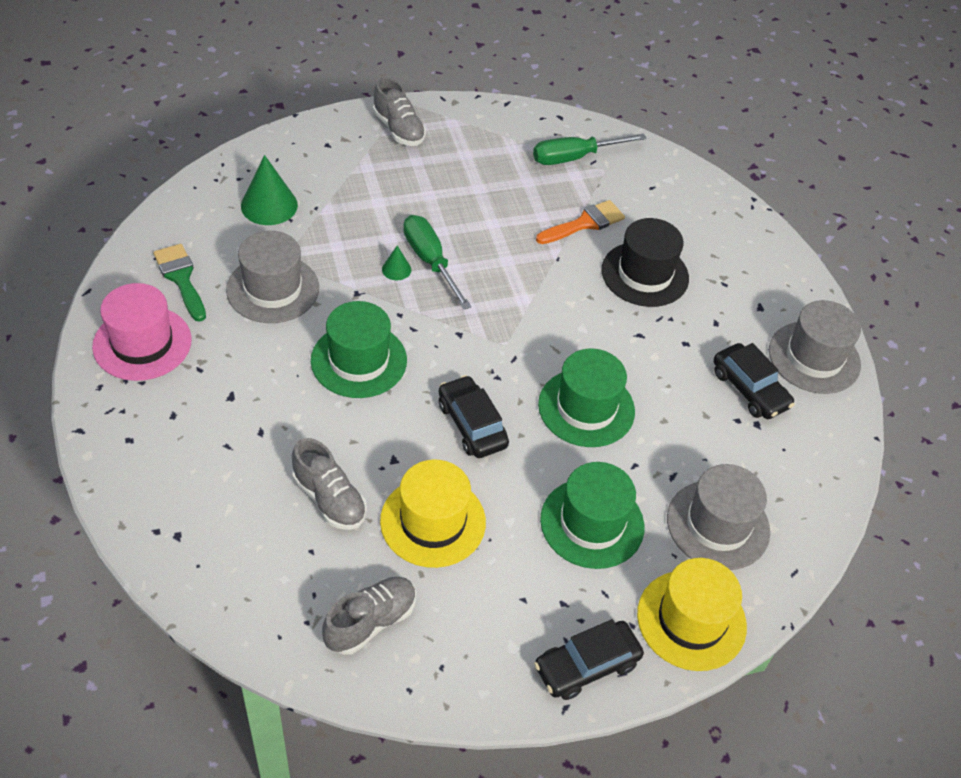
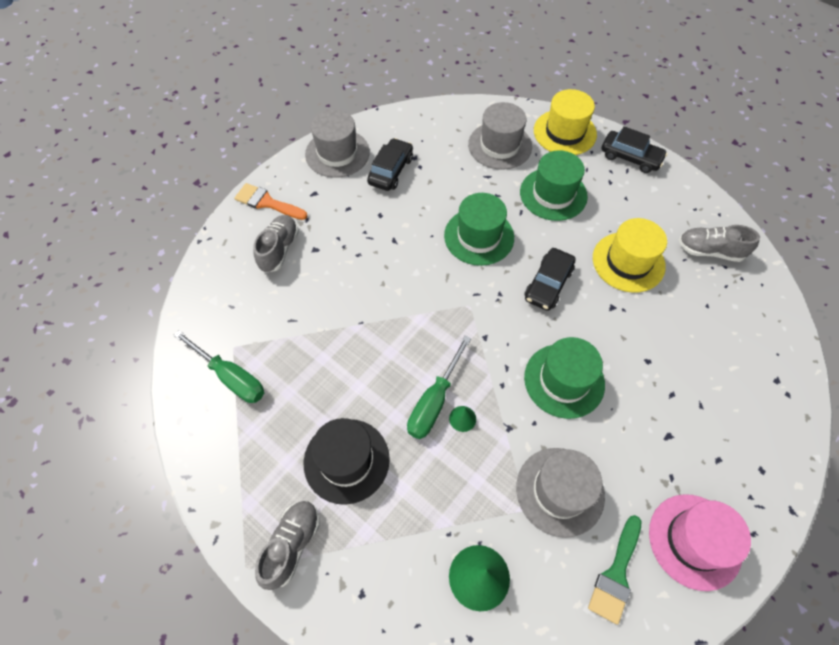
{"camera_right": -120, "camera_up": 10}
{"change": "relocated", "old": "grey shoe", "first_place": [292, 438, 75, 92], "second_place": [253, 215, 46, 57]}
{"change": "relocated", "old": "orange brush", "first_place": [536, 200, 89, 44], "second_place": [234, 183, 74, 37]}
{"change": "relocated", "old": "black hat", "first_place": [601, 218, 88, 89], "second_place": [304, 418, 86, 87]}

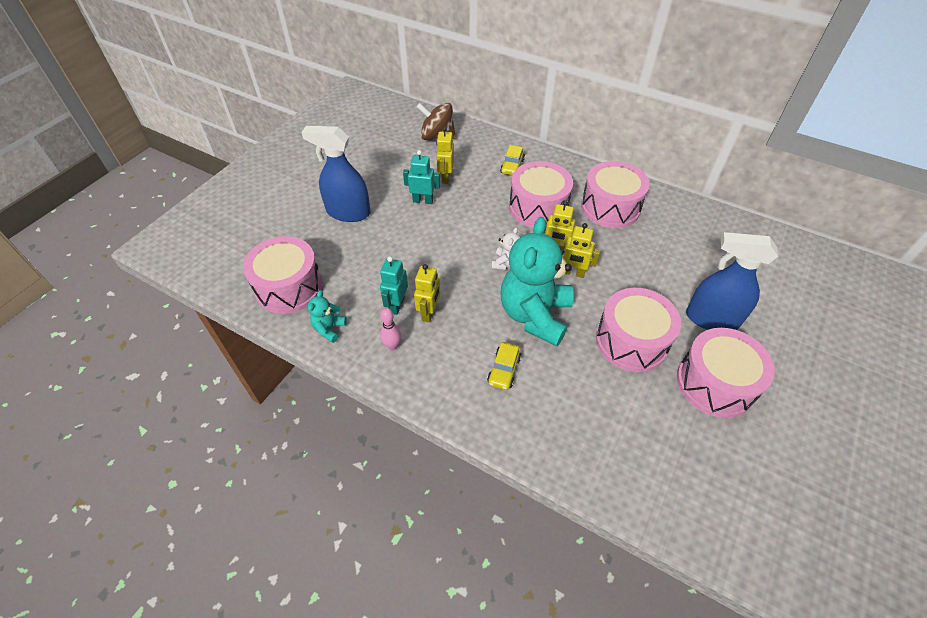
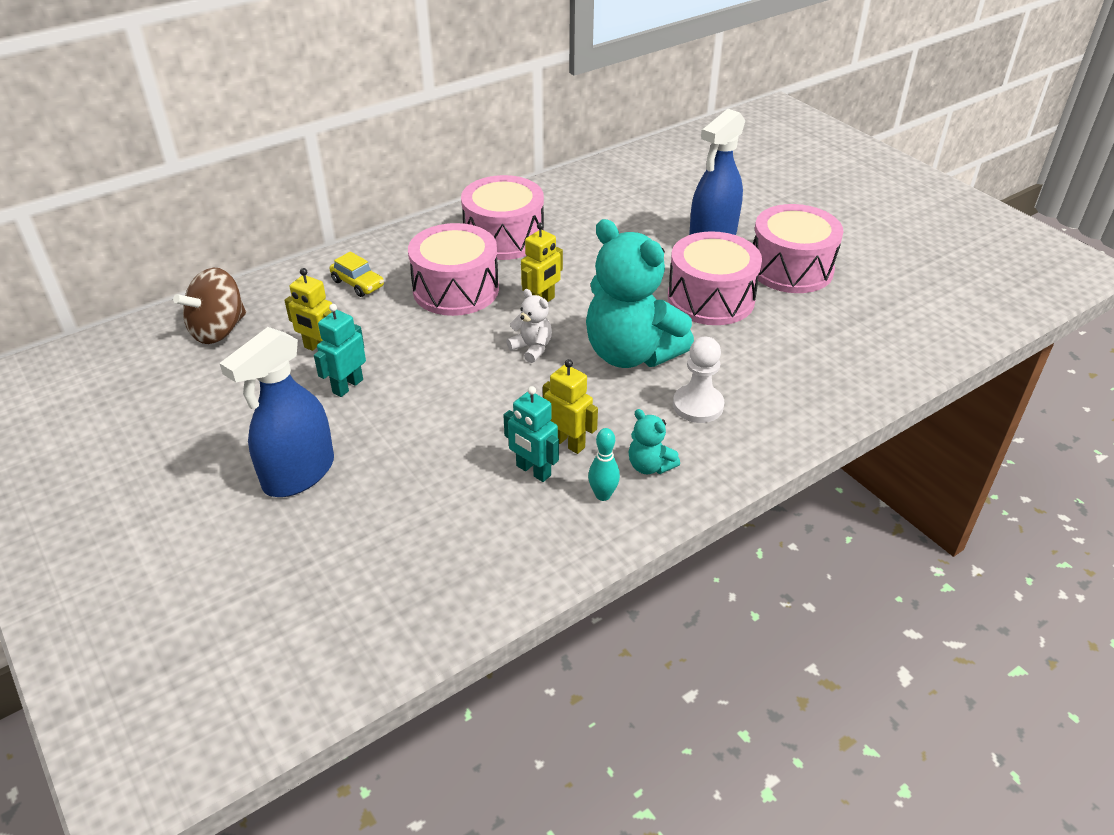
{"camera_right": -65, "camera_up": -10}
{"change": "missing", "old": "pink drum", "first_place": [243, 236, 80, 78]}
{"change": "relocated", "old": "turquoise teddy bear", "first_place": [308, 290, 39, 53], "second_place": [629, 409, 51, 65]}
{"change": "colour", "old": "pink bowling pin", "new": "turquoise bowling pin", "first_place": [380, 308, 21, 42], "second_place": [588, 428, 32, 73]}
{"change": "exchanged", "old": "yellow car", "new": "white pawn", "first_place": [487, 342, 35, 48], "second_place": [673, 337, 52, 86]}
{"change": "missing", "old": "yellow robot", "first_place": [559, 223, 41, 55]}

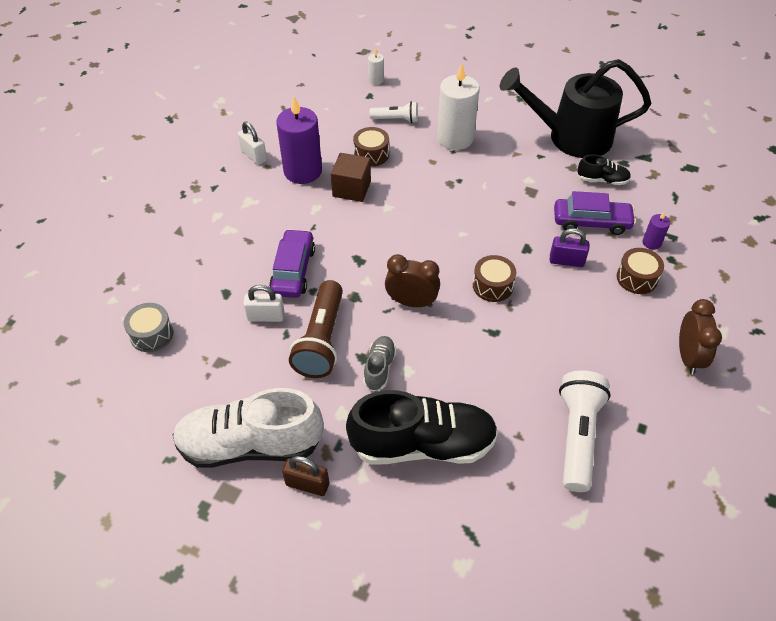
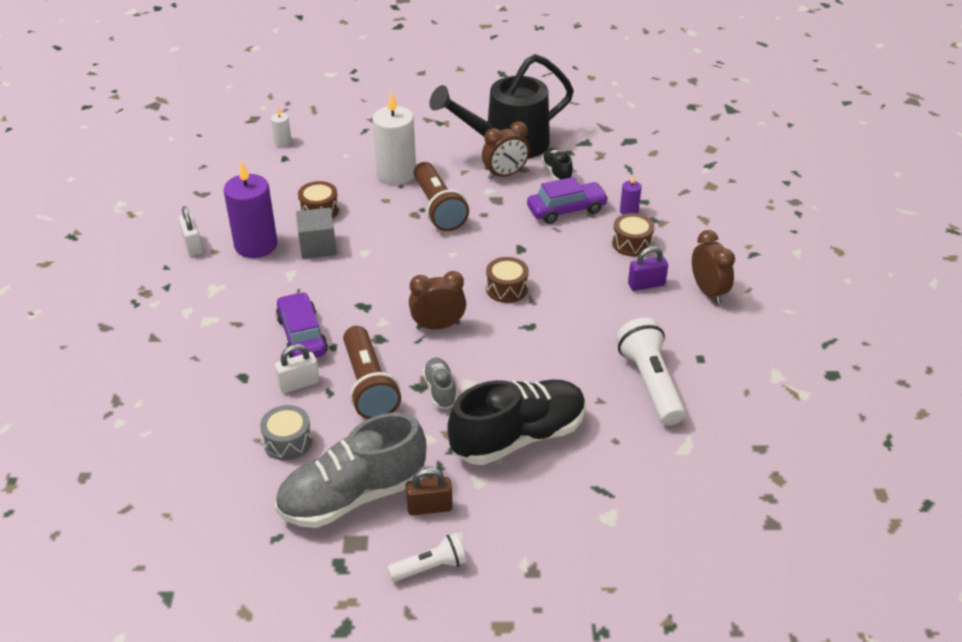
{"camera_right": -25, "camera_up": -10}
{"change": "relocated", "old": "grey drum", "first_place": [124, 303, 49, 49], "second_place": [260, 405, 53, 55]}
{"change": "colour", "old": "white shoe", "new": "grey shoe", "first_place": [173, 388, 150, 80], "second_place": [275, 412, 151, 116]}
{"change": "spun", "old": "white padlock", "first_place": [238, 122, 29, 43], "second_place": [179, 206, 24, 50], "degrees": 45}
{"change": "colour", "old": "brown cube", "new": "grey cube", "first_place": [331, 153, 40, 49], "second_place": [296, 208, 41, 51]}
{"change": "relocated", "old": "white flashlight", "first_place": [369, 101, 49, 22], "second_place": [387, 533, 79, 49]}
{"change": "relocated", "old": "purple padlock", "first_place": [550, 228, 39, 39], "second_place": [628, 246, 40, 45]}
{"change": "spun", "old": "black shoe", "first_place": [577, 155, 54, 30], "second_place": [541, 148, 32, 33], "degrees": -90}
{"change": "appeared", "new": "brown flashlight", "second_place": [414, 162, 55, 69]}
{"change": "appeared", "new": "brown clock", "second_place": [482, 121, 48, 58]}

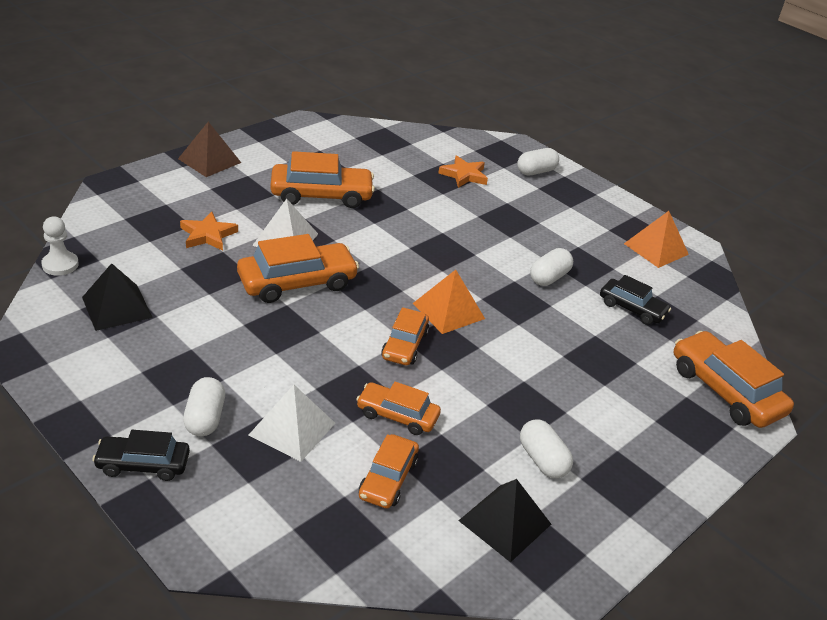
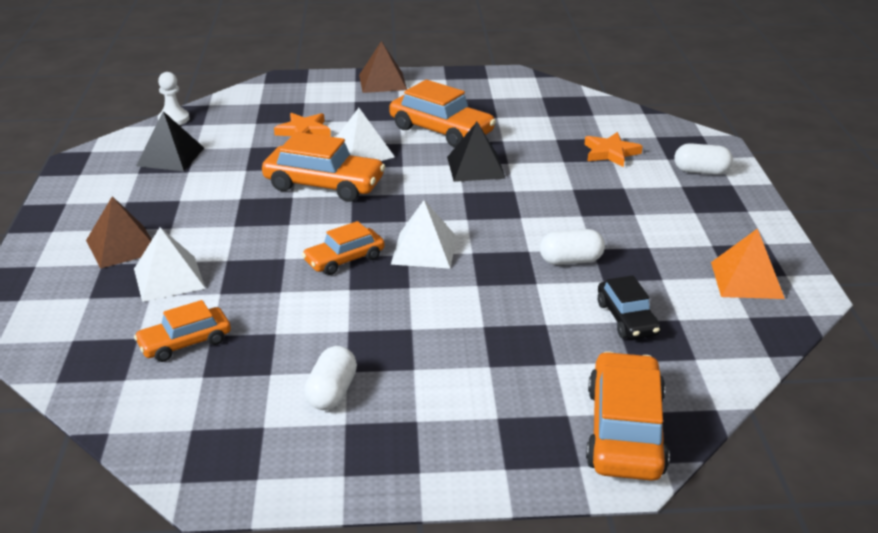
{"camera_right": 45, "camera_up": -5}
{"change": "missing", "old": "black car", "first_place": [92, 430, 98, 51]}
{"change": "exchanged", "old": "white capsule", "new": "brown pyramid", "first_place": [183, 377, 42, 59], "second_place": [86, 196, 66, 73]}
{"change": "missing", "old": "orange car", "first_place": [356, 382, 85, 53]}
{"change": "colour", "old": "orange pyramid", "new": "white pyramid", "first_place": [413, 270, 72, 64], "second_place": [391, 200, 66, 69]}
{"change": "relocated", "old": "black pyramid", "first_place": [458, 479, 93, 83], "second_place": [447, 122, 59, 60]}

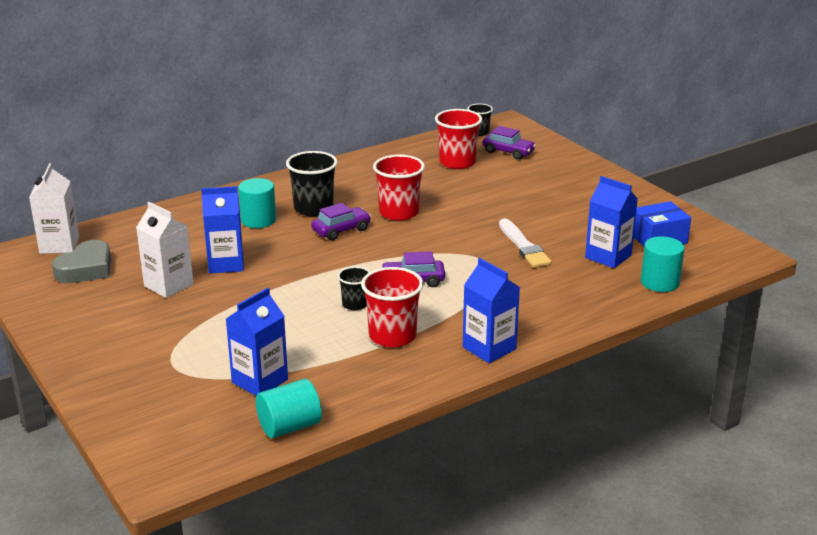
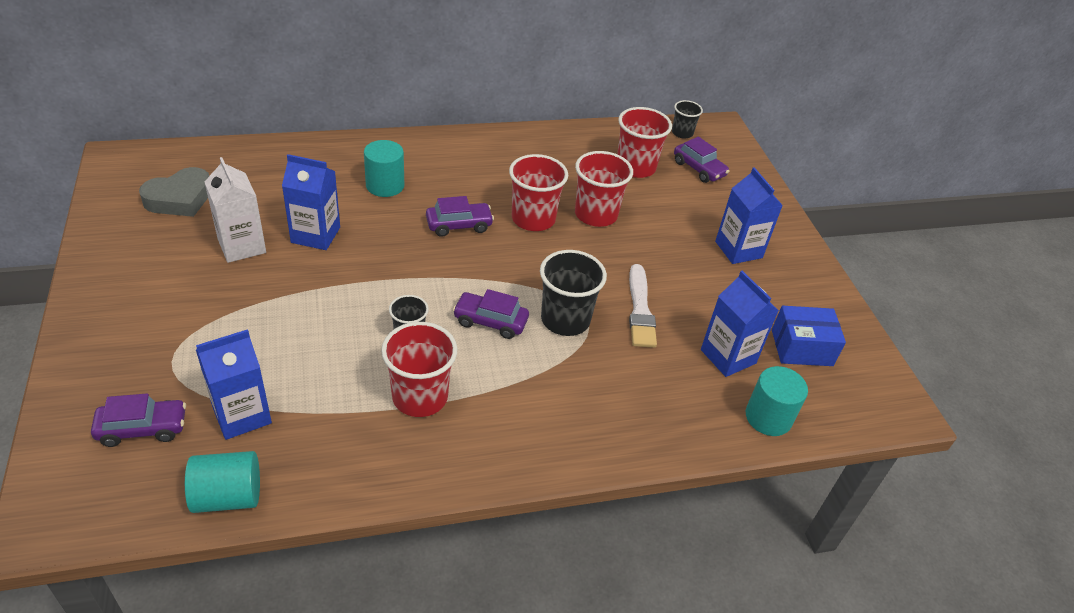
{"camera_right": 15, "camera_up": 15}
{"change": "missing", "old": "white carton", "first_place": [29, 163, 50, 91]}
{"change": "relocated", "old": "black cup", "first_place": [286, 151, 51, 65], "second_place": [540, 250, 67, 86]}
{"change": "relocated", "old": "blue carton", "first_place": [463, 258, 57, 105], "second_place": [715, 167, 68, 97]}
{"change": "appeared", "new": "purple car", "second_place": [91, 393, 95, 54]}
{"change": "appeared", "new": "red cup", "second_place": [575, 151, 58, 76]}

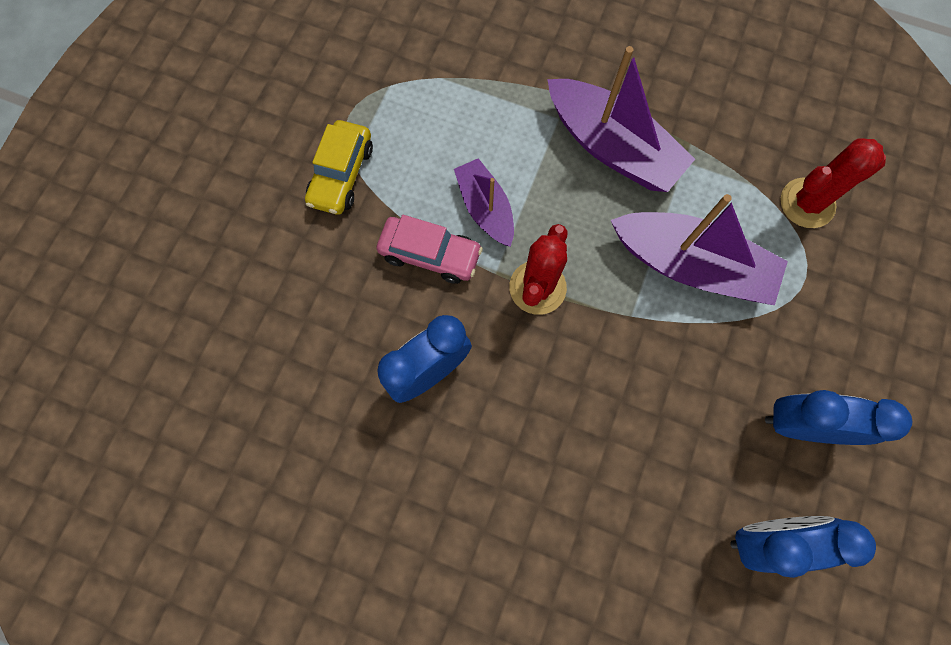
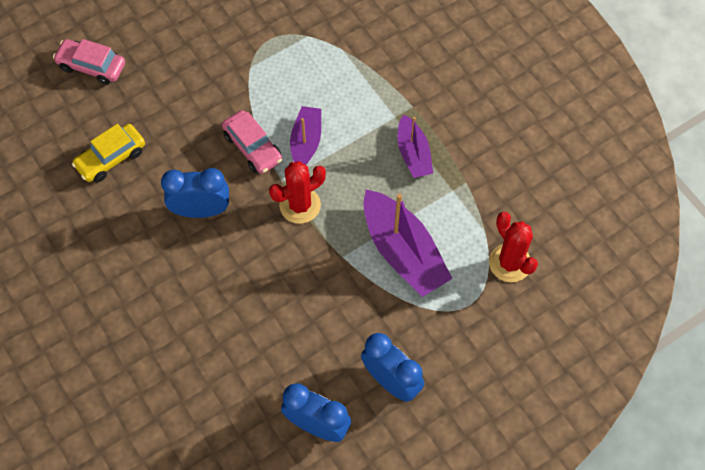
{"camera_right": 35, "camera_up": -10}
{"change": "relocated", "old": "yellow car", "first_place": [305, 120, 68, 95], "second_place": [72, 124, 73, 58]}
{"change": "size", "old": "purple boat", "first_place": [547, 46, 148, 146], "second_place": [398, 114, 35, 64], "factor": 0.59}
{"change": "spun", "old": "red cactus", "first_place": [781, 139, 105, 89], "second_place": [489, 212, 49, 70], "degrees": 45}
{"change": "appeared", "new": "pink car", "second_place": [53, 39, 72, 46]}

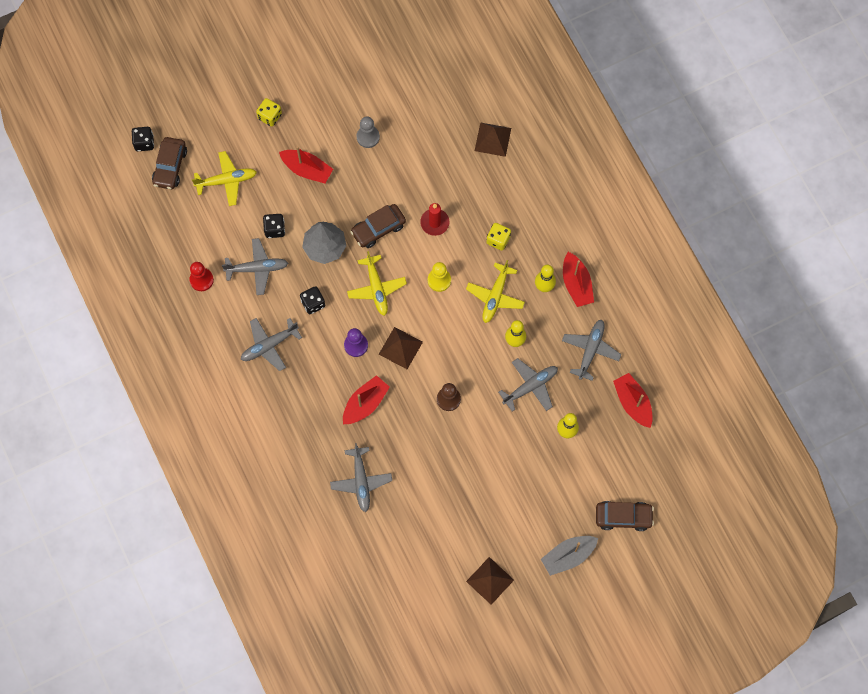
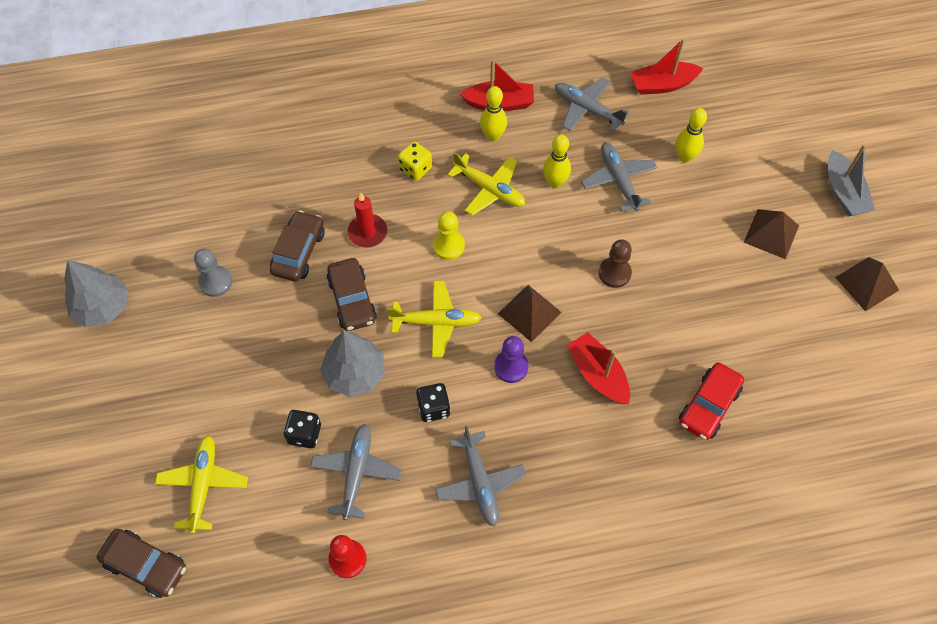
{"camera_right": -75, "camera_up": -10}
{"change": "missing", "old": "black dice", "first_place": [132, 127, 22, 24]}
{"change": "missing", "old": "yellow dice", "first_place": [256, 98, 26, 29]}
{"change": "missing", "old": "red boat", "first_place": [279, 146, 54, 38]}
{"change": "exchanged", "old": "grey plane", "new": "red car", "first_place": [330, 443, 62, 69], "second_place": [679, 362, 65, 78]}
{"change": "relocated", "old": "brown pyramid", "first_place": [475, 122, 36, 35], "second_place": [744, 209, 55, 50]}
{"change": "relocated", "old": "brown car", "first_place": [596, 501, 58, 30], "second_place": [270, 210, 55, 72]}
{"change": "appeared", "new": "grey tree", "second_place": [64, 260, 64, 67]}

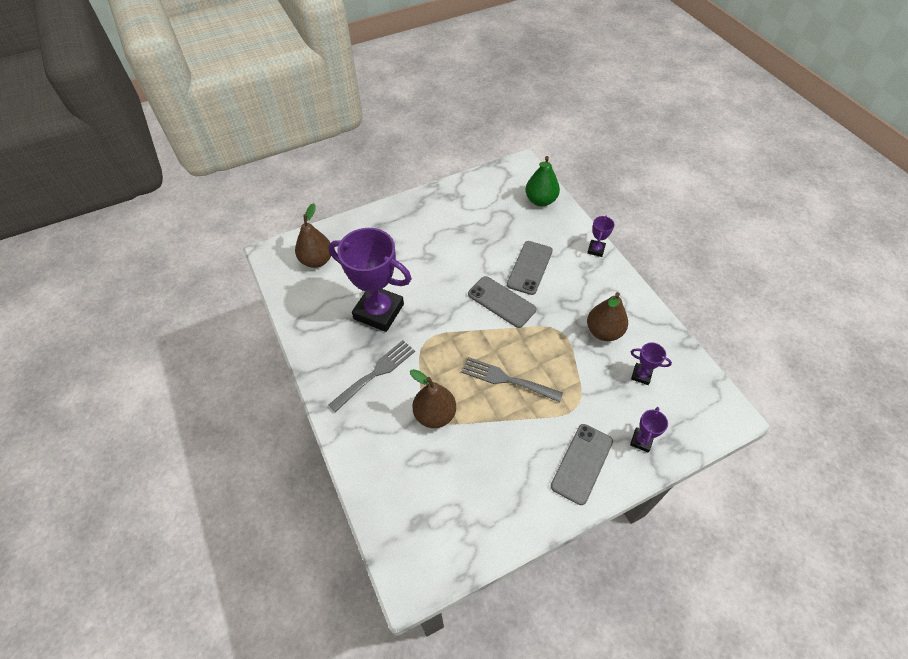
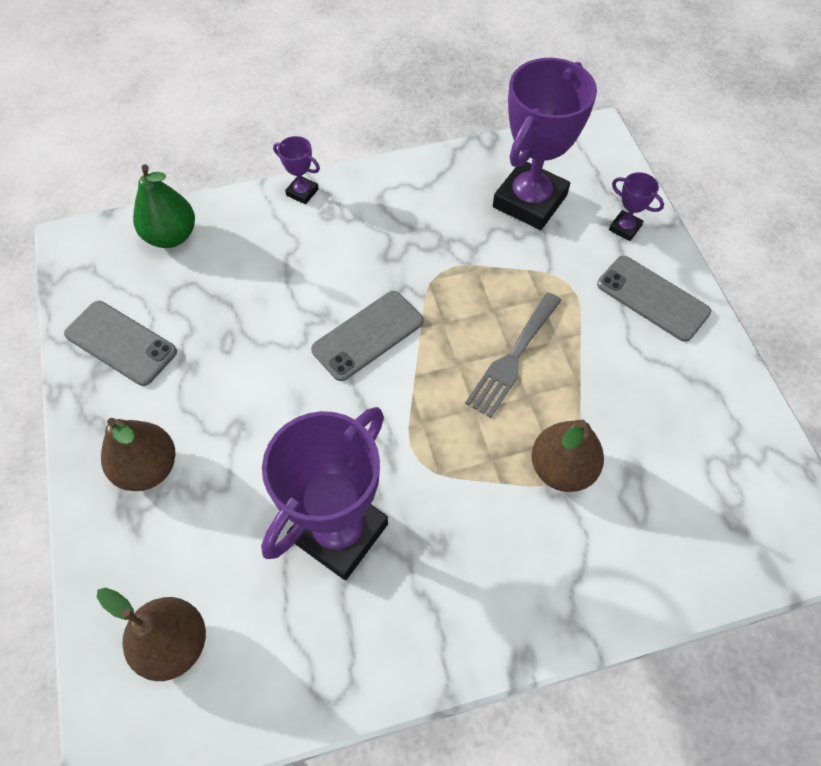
{"camera_right": -80, "camera_up": 5}
{"change": "missing", "old": "grey fork", "first_place": [329, 340, 86, 72]}
{"change": "relocated", "old": "grey phone", "first_place": [507, 241, 46, 54], "second_place": [64, 301, 113, 85]}
{"change": "relocated", "old": "brown pear", "first_place": [587, 292, 41, 49], "second_place": [101, 418, 74, 73]}
{"change": "size", "old": "purple trophy", "first_place": [631, 343, 41, 42], "second_place": [493, 58, 104, 172], "factor": 2.33}

